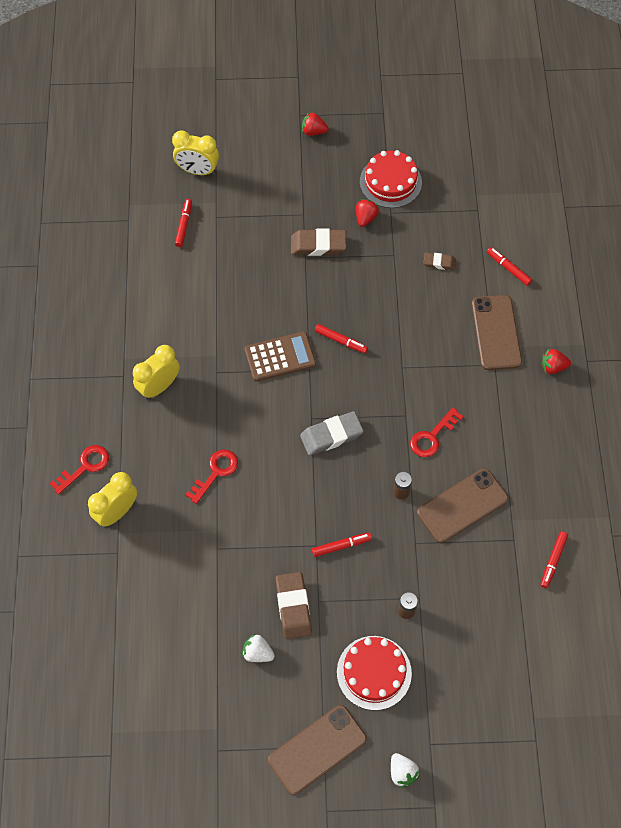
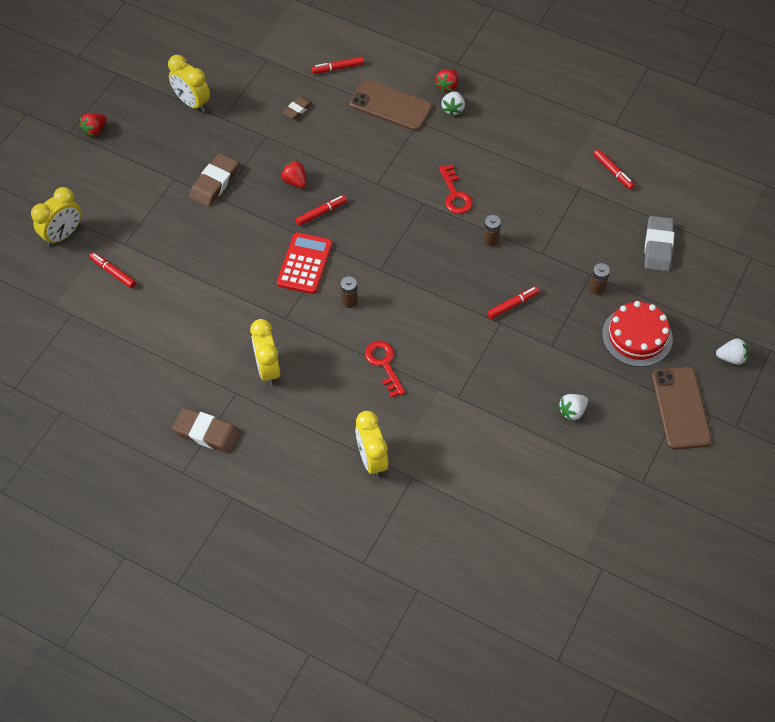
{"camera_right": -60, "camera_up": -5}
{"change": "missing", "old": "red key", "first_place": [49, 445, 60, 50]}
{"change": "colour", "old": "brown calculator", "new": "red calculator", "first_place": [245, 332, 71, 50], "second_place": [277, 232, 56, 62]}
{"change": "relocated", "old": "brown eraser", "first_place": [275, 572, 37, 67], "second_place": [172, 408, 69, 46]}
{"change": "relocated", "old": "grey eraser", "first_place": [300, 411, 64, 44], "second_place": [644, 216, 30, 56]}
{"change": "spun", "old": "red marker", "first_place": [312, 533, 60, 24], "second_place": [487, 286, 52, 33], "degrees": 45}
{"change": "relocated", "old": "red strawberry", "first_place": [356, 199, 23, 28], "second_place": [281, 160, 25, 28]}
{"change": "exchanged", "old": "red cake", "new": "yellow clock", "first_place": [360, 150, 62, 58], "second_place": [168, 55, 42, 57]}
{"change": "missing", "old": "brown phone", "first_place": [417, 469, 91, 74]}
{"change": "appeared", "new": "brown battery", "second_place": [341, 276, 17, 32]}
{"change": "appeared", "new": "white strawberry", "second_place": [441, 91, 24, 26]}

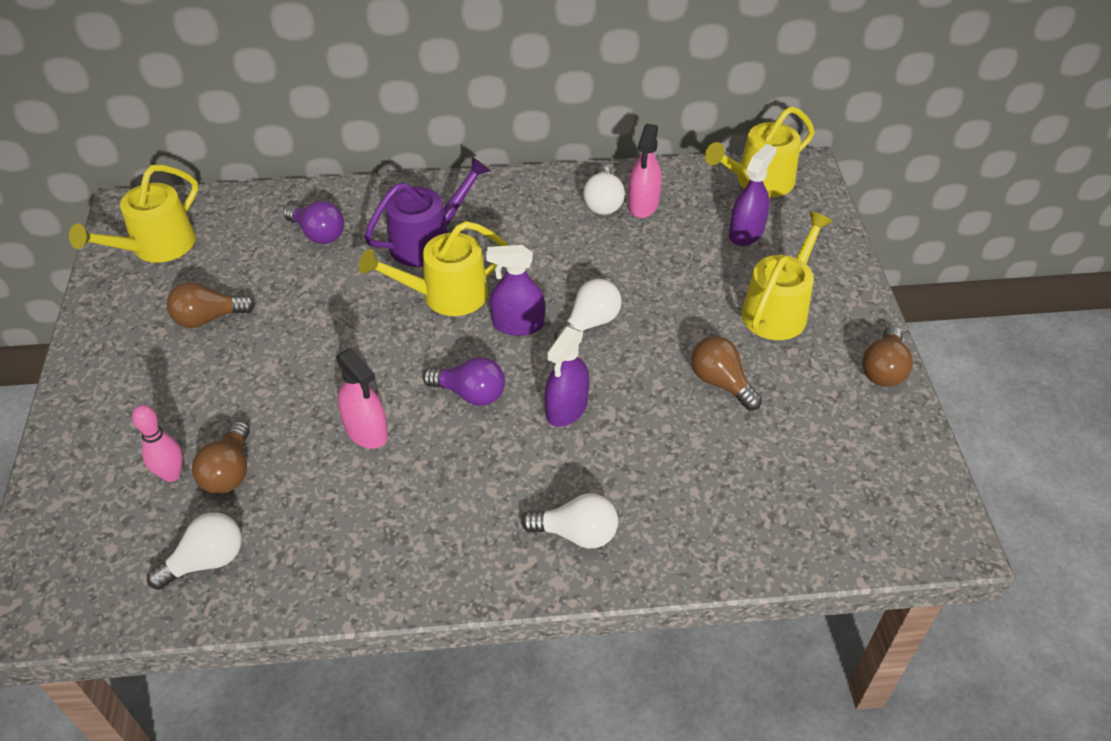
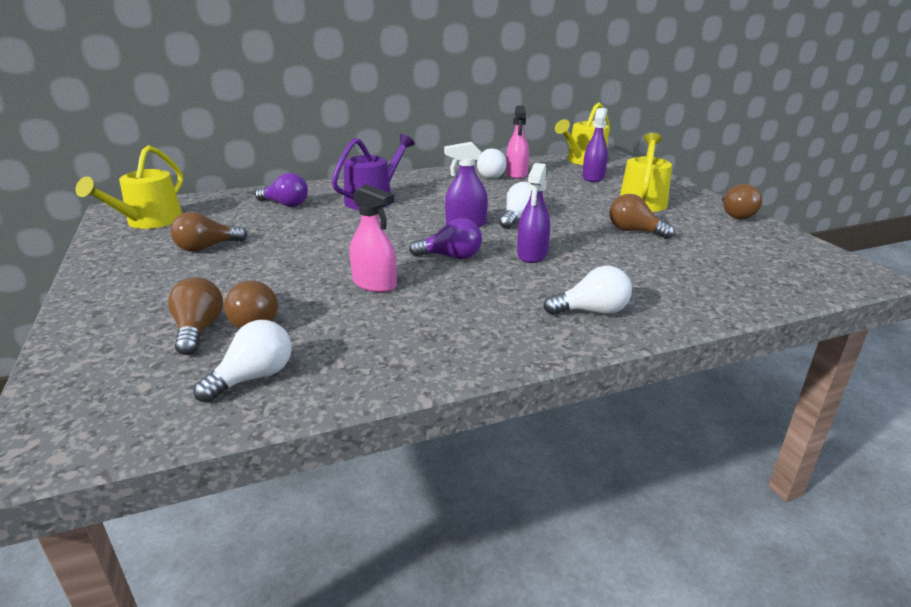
{"camera_right": -15, "camera_up": -20}
{"change": "exchanged", "old": "pink bowling pin", "new": "brown light bulb", "first_place": [132, 405, 51, 77], "second_place": [168, 277, 55, 78]}
{"change": "missing", "old": "yellow watering can", "first_place": [359, 221, 150, 95]}

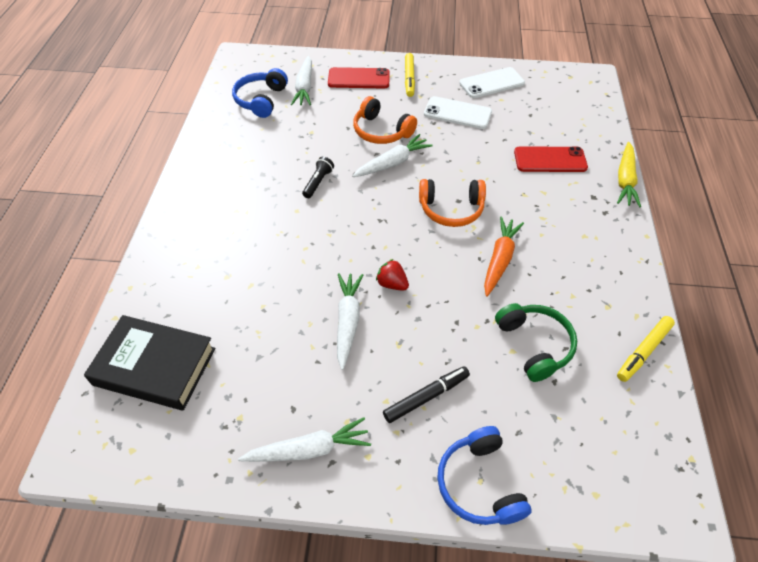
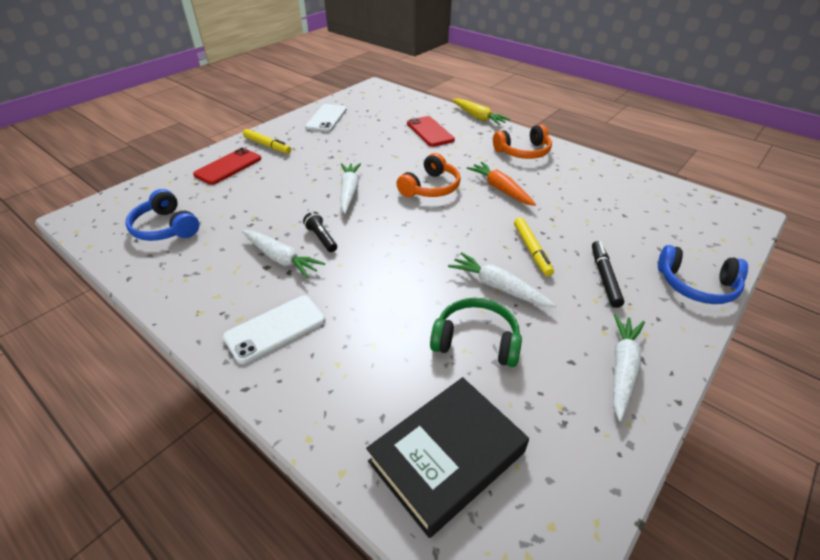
{"camera_right": -55, "camera_up": -10}
{"change": "relocated", "old": "white carrot", "first_place": [291, 56, 21, 49], "second_place": [242, 230, 83, 48]}
{"change": "relocated", "old": "orange headphones", "first_place": [353, 96, 64, 48], "second_place": [493, 124, 59, 35]}
{"change": "missing", "old": "red strawberry", "first_place": [376, 259, 33, 32]}
{"change": "relocated", "old": "white phone", "first_place": [424, 96, 68, 33], "second_place": [223, 296, 102, 68]}
{"change": "relocated", "old": "green headphones", "first_place": [495, 303, 82, 79], "second_place": [430, 298, 92, 69]}
{"change": "spun", "old": "red phone", "first_place": [514, 147, 74, 25], "second_place": [407, 116, 48, 31], "degrees": -60}
{"change": "relocated", "old": "yellow marker", "first_place": [617, 316, 58, 66], "second_place": [514, 217, 40, 59]}

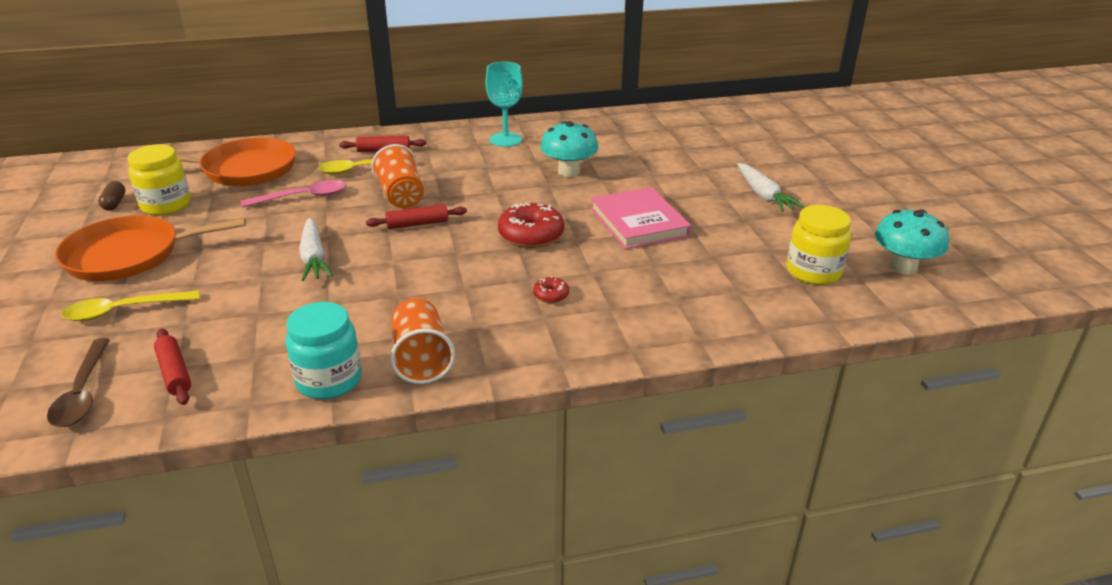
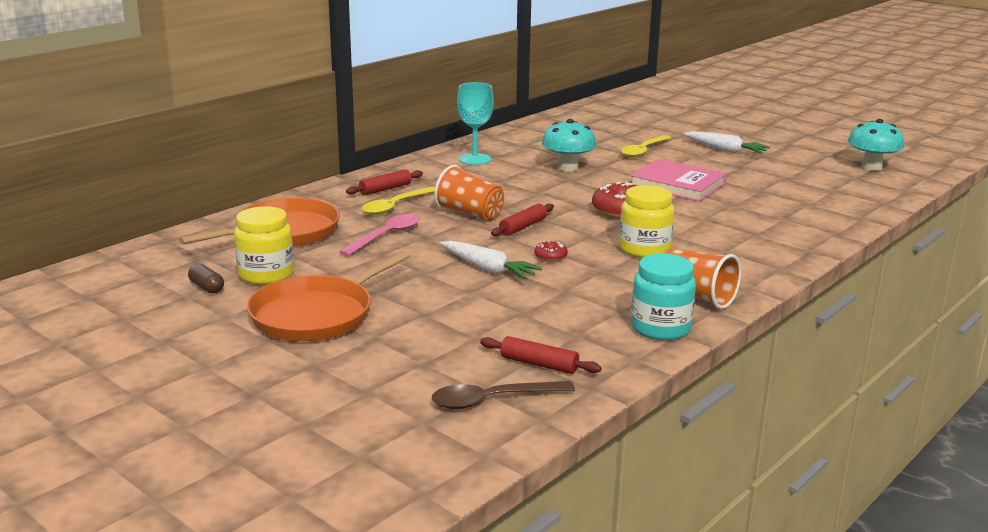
{"camera_right": -35, "camera_up": -10}
{"change": "spun", "old": "brown spoon", "first_place": [47, 338, 63, 89], "second_place": [432, 381, 143, 28], "degrees": 120}
{"change": "relocated", "old": "yellow spoon", "first_place": [61, 290, 139, 31], "second_place": [621, 135, 50, 23]}
{"change": "relocated", "old": "red donut", "first_place": [533, 276, 36, 27], "second_place": [534, 241, 34, 21]}
{"change": "relocated", "old": "yellow jar", "first_place": [787, 205, 64, 80], "second_place": [619, 185, 55, 73]}

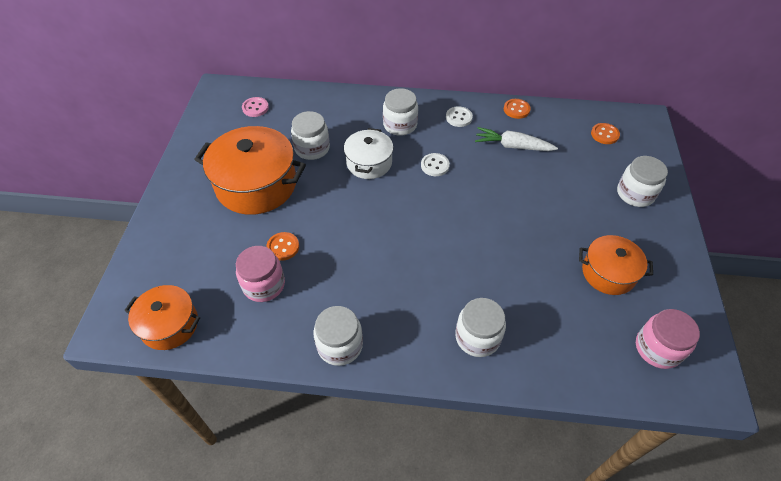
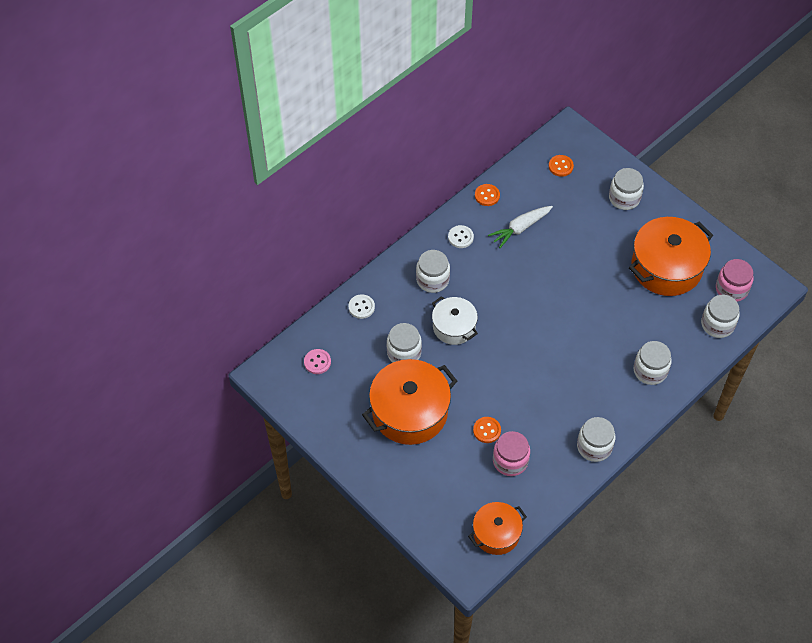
{"camera_right": -50, "camera_up": 5}
{"change": "relocated", "old": "white button", "first_place": [421, 153, 29, 23], "second_place": [348, 294, 27, 25]}
{"change": "size", "old": "orange pot", "first_place": [579, 235, 74, 60], "second_place": [629, 217, 84, 79], "factor": 1.71}
{"change": "appeared", "new": "white jar", "second_place": [701, 295, 38, 43]}

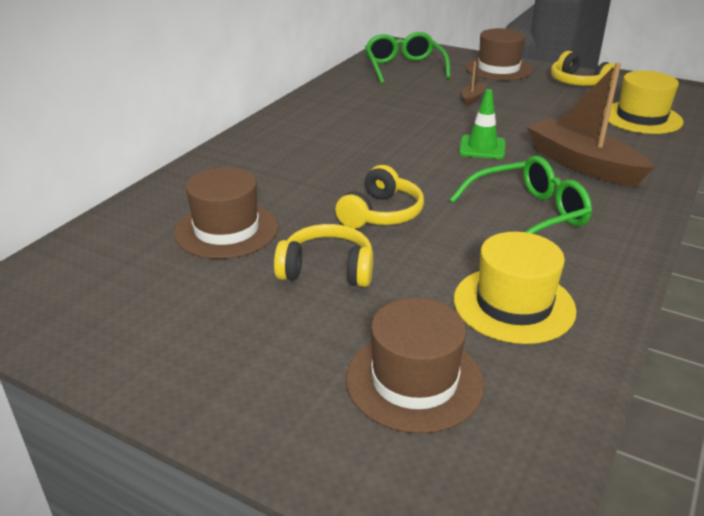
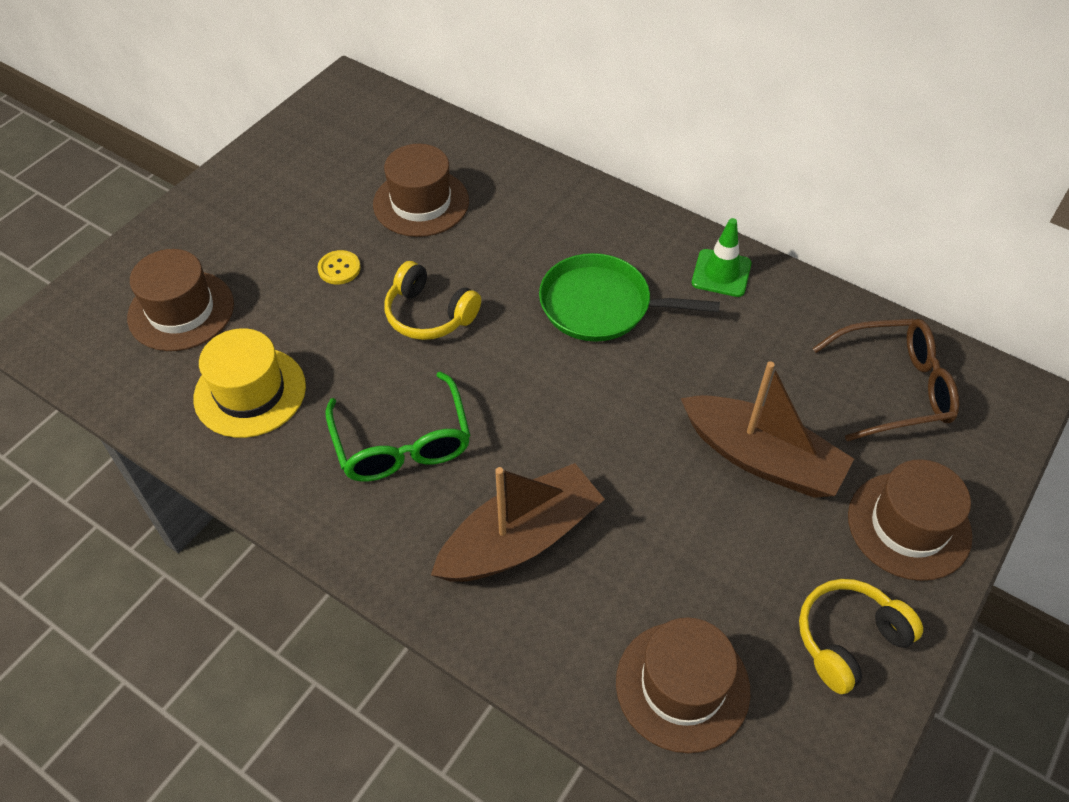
{"camera_right": 95, "camera_up": 20}
{"change": "exchanged", "old": "yellow headphones", "new": "yellow button", "first_place": [274, 224, 99, 63], "second_place": [317, 250, 44, 34]}
{"change": "colour", "old": "green glasses", "new": "brown glasses", "first_place": [365, 32, 85, 52], "second_place": [812, 319, 147, 122]}
{"change": "relocated", "old": "green traffic cone", "first_place": [459, 89, 46, 70], "second_place": [692, 218, 60, 79]}
{"change": "size", "old": "brown boat", "first_place": [462, 62, 25, 44], "second_place": [681, 361, 173, 137], "factor": 2.27}
{"change": "colour", "old": "yellow hat", "new": "brown hat", "first_place": [603, 71, 80, 63], "second_place": [616, 617, 134, 136]}
{"change": "appeared", "new": "green pan", "second_place": [539, 253, 181, 89]}

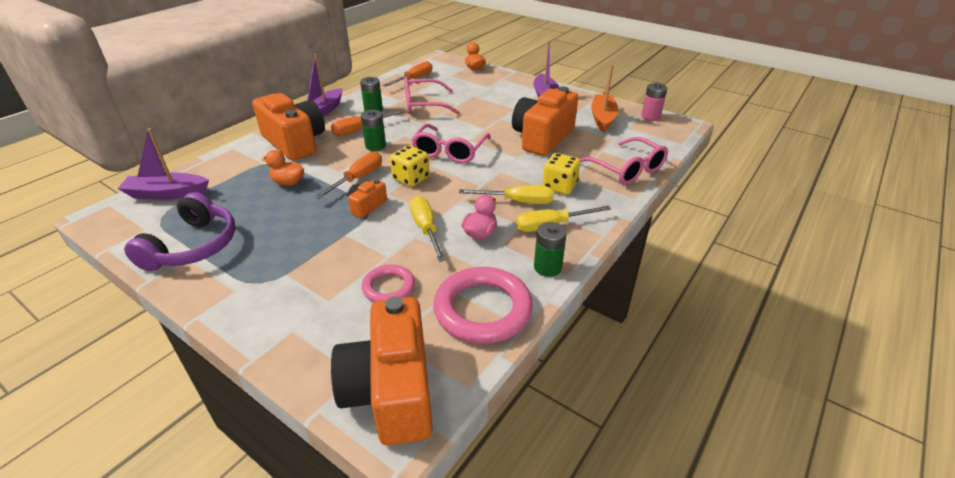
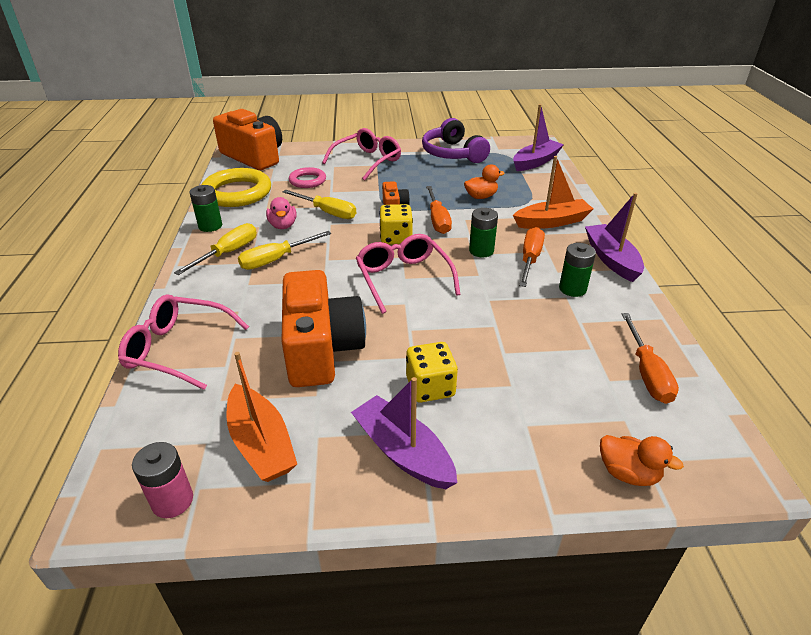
{"camera_right": 140, "camera_up": 0}
{"change": "exchanged", "old": "orange camera", "new": "orange boat", "first_place": [252, 93, 73, 68], "second_place": [513, 156, 80, 73]}
{"change": "relocated", "old": "pink glasses", "first_place": [404, 77, 56, 37], "second_place": [322, 128, 79, 52]}
{"change": "colour", "old": "pink ring", "new": "yellow ring", "first_place": [433, 267, 100, 77], "second_place": [201, 168, 70, 39]}
{"change": "relocated", "old": "yellow dice", "first_place": [543, 153, 37, 42], "second_place": [406, 342, 52, 60]}

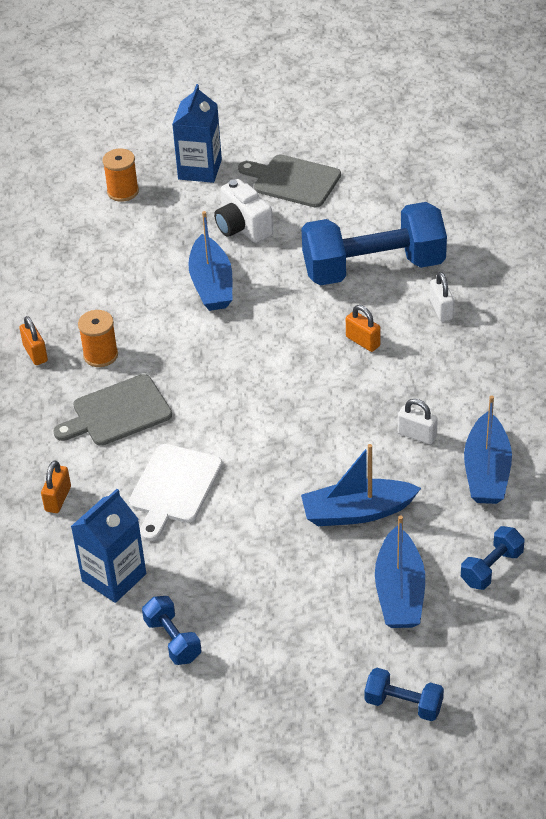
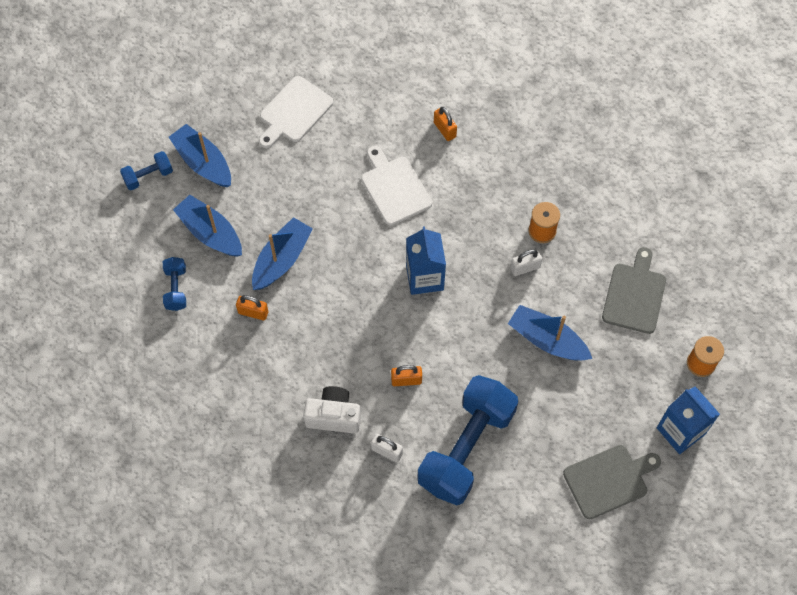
{"camera_right": 130, "camera_up": 20}
{"change": "relocated", "old": "orange padlock", "first_place": [19, 316, 29, 49], "second_place": [236, 295, 32, 25]}
{"change": "relocated", "old": "grey cutting board", "first_place": [53, 374, 119, 72], "second_place": [602, 247, 64, 87]}
{"change": "relocated", "old": "blue carton", "first_place": [71, 489, 75, 114], "second_place": [406, 226, 40, 69]}
{"change": "exchanged", "old": "blue dumbbell", "new": "white cutting board", "first_place": [142, 596, 60, 69], "second_place": [259, 76, 74, 72]}
{"change": "relocated", "old": "white camera", "first_place": [214, 179, 59, 64], "second_place": [303, 386, 58, 48]}
{"change": "relocated", "old": "white padlock", "first_place": [398, 399, 40, 45], "second_place": [511, 250, 31, 26]}
{"change": "relocated", "old": "blue boat", "first_place": [464, 395, 48, 109], "second_place": [169, 124, 62, 63]}

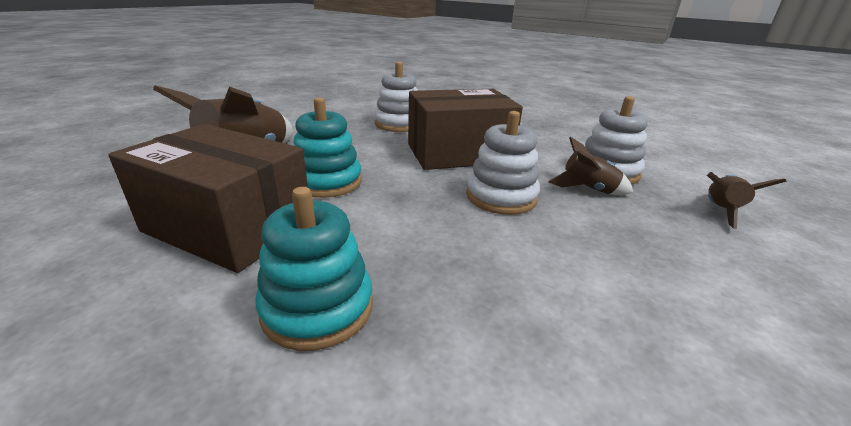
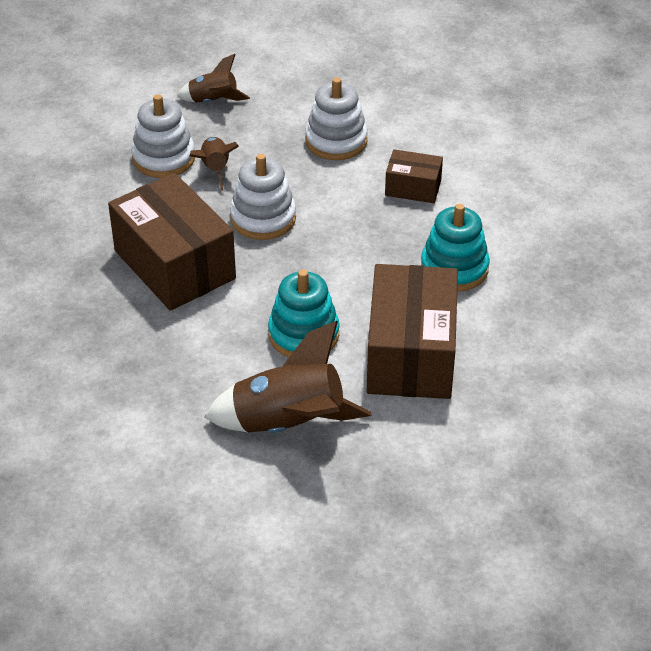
{"camera_right": -110, "camera_up": 15}
{"change": "relocated", "old": "white stacking toy", "first_place": [374, 62, 44, 70], "second_place": [305, 77, 63, 83]}
{"change": "appeared", "new": "brown box", "second_place": [385, 149, 58, 54]}

